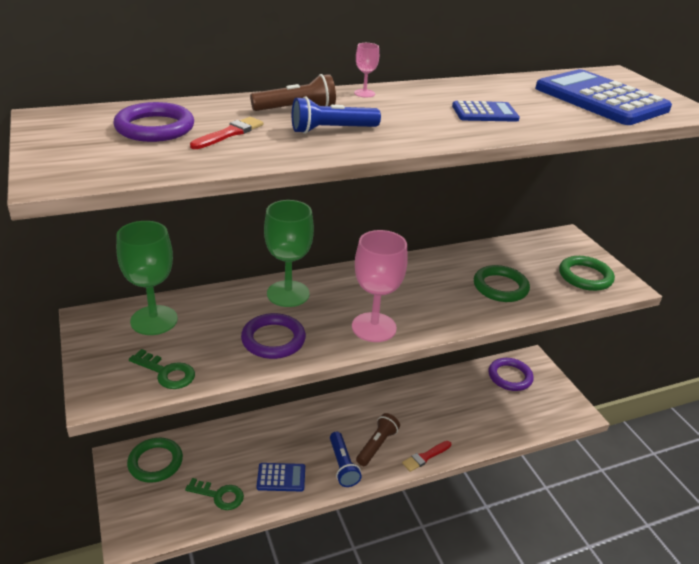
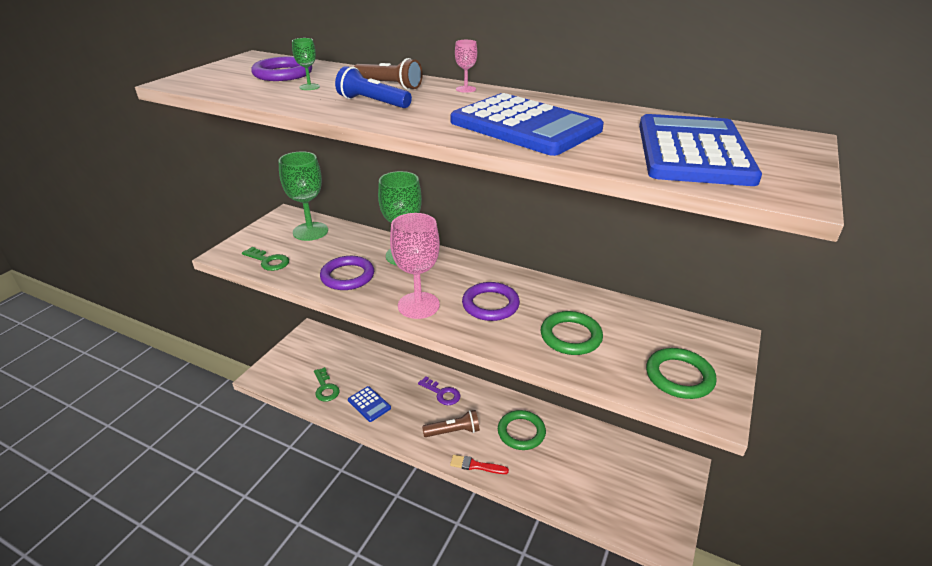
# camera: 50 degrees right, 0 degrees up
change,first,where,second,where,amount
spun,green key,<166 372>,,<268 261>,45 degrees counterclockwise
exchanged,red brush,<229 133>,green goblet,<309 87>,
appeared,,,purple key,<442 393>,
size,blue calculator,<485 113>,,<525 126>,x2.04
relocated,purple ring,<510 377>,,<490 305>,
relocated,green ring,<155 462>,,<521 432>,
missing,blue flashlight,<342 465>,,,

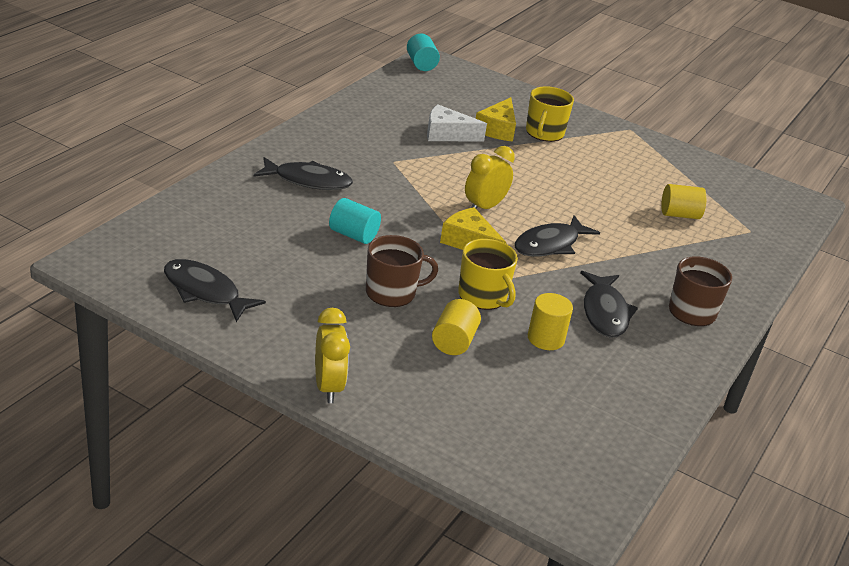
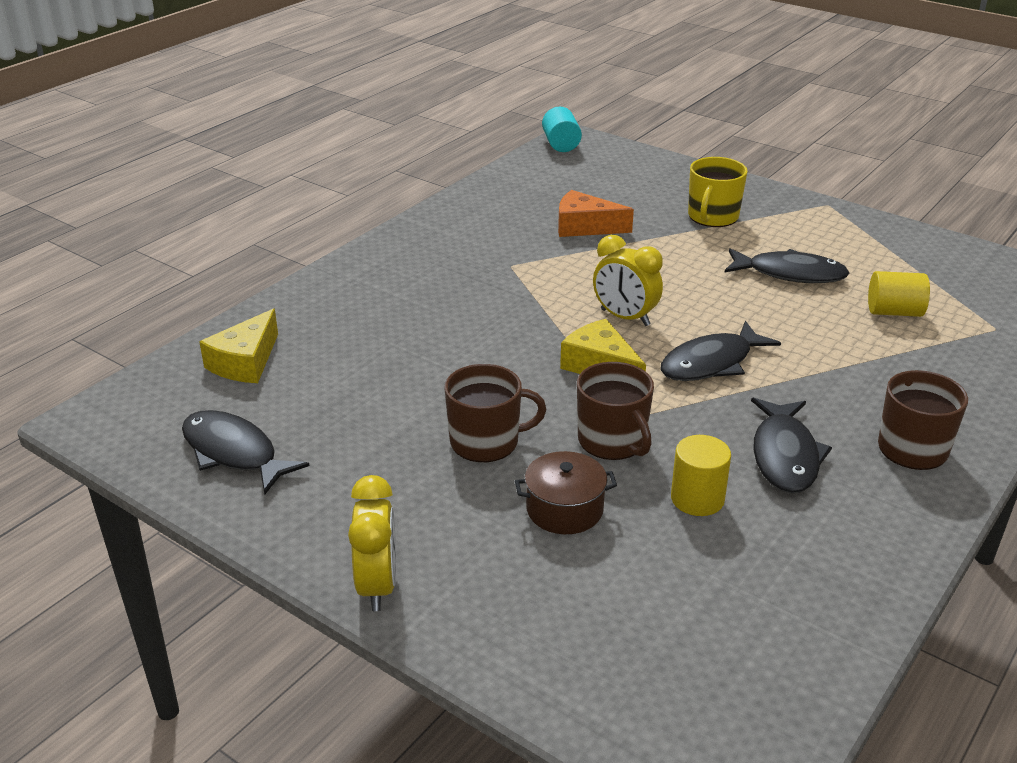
# camera: 10 degrees right, 0 degrees up
change,first,where,second,where,amount
relocated,yellow cheese,<497 129>,,<245 362>,
exchanged,yellow cylinder,<453 342>,brown pot,<564 509>,
colour,white cheese,<447 134>,orange cheese,<585 227>,
colour,yellow mug,<483 296>,brown mug,<613 441>,
spun,yellow clock,<484 207>,,<625 317>,105 degrees counterclockwise
relocated,black fish,<308 181>,,<790 274>,
missing,turquoise cylinder,<353 235>,,,

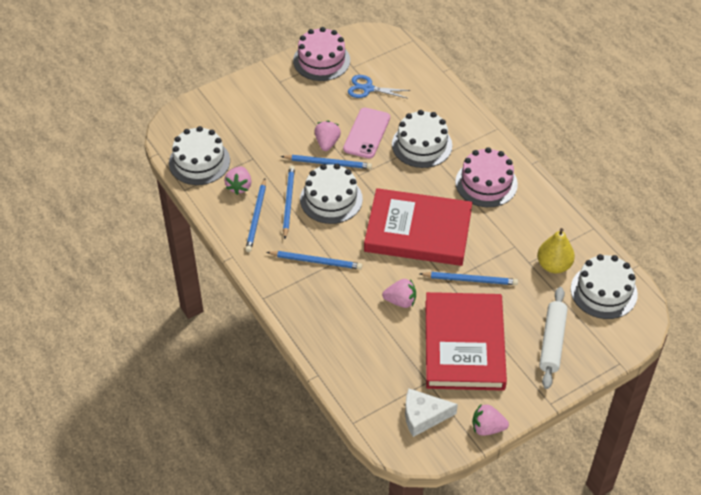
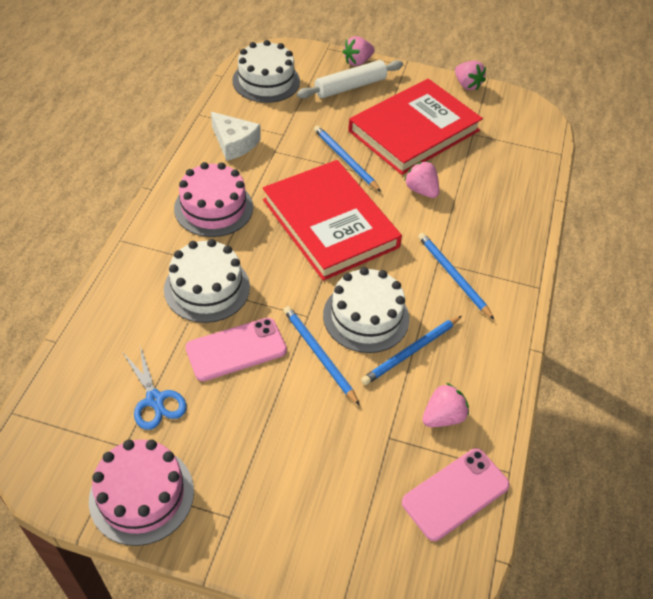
# camera: 135 degrees left, 0 degrees up
change,first,where,second,where,amount
relocated,white cheese,<423 416>,,<234 143>,
relocated,pink strawberry,<327 143>,,<357 62>,
exchanged,white cake,<199 162>,pink phone,<455 493>,
missing,blue pencil,<256 217>,,,
missing,yellow pear,<553 265>,,,

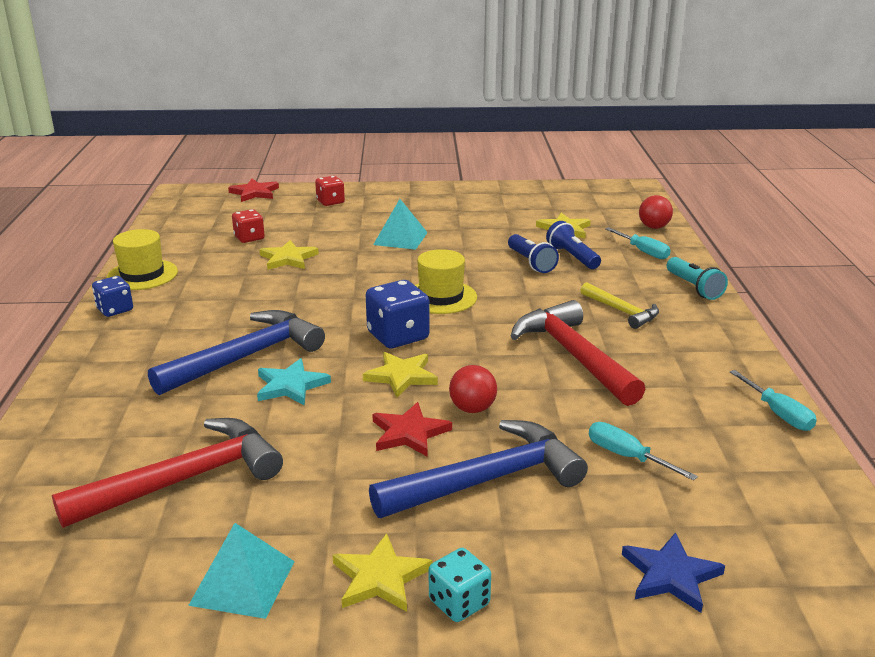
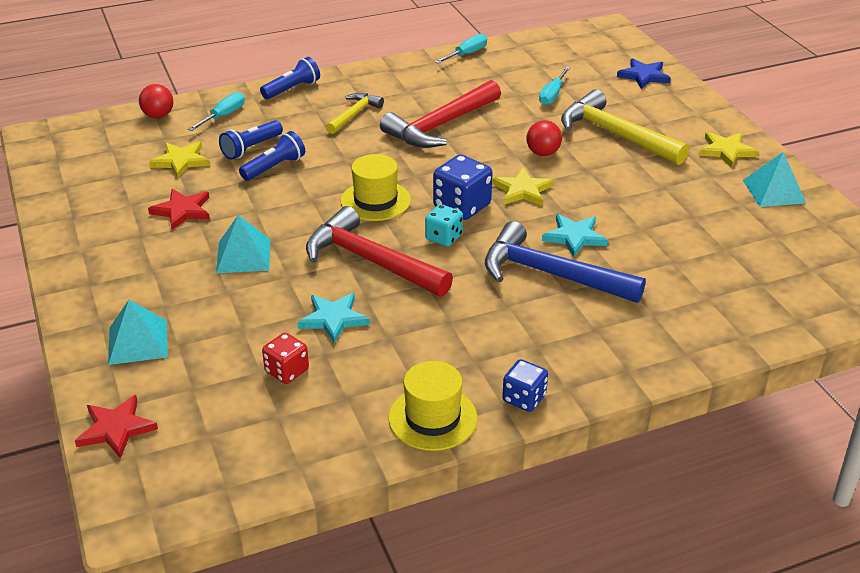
# camera: 110 degrees left, 10 degrees up
change,first,where,second,where,amount
exchanged,red dice,<330 202>,turquoise pyramid,<138 342>,
relocated,red star,<409 433>,,<182 211>,
colour,turquoise flashlight,<694 288>,blue flashlight,<292 89>,
colour,yellow star,<288 258>,turquoise star,<333 319>,
relocated,red hammer,<185 479>,,<370 261>,
relocated,turquoise dice,<459 602>,,<443 237>,
colour,blue hammer,<487 480>,yellow hammer,<615 134>,

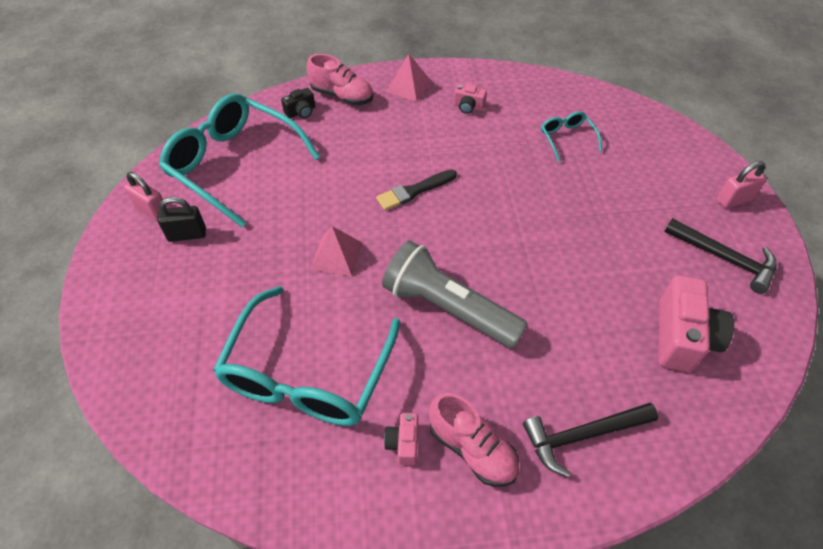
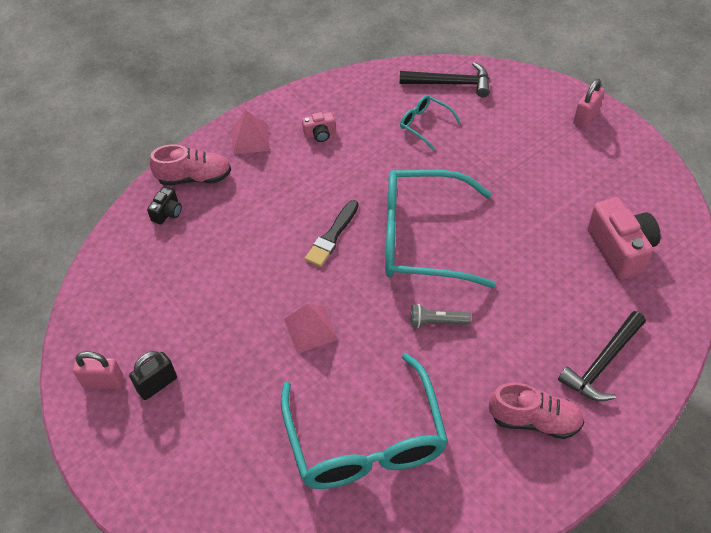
# camera: 30 degrees left, 0 degrees up
change,first,where,second,where,amount
relocated,turquoise glasses,<234 164>,,<422 238>,
relocated,black hammer,<724 258>,,<450 83>,
size,grey flashlight,<449 308>,,<437 322>,x0.44
missing,pink camera,<403 443>,,,

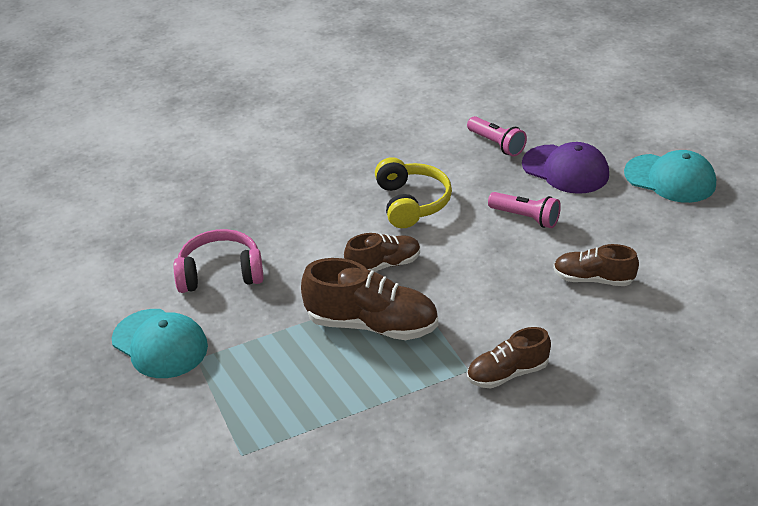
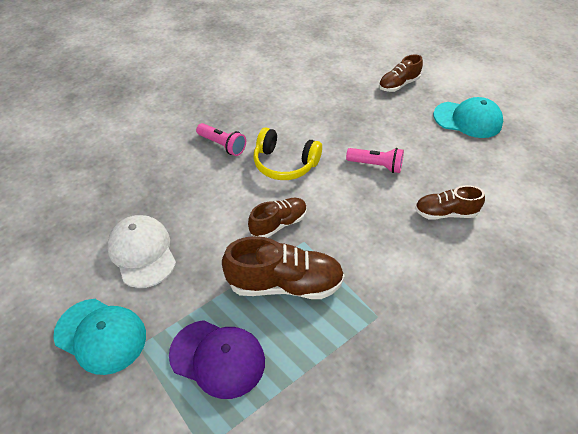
# camera: 15 degrees left, 10 degrees up
change,first,where,second,where,amount
exchanged,pink headphones,<220 273>,white cap,<142 252>,
relocated,purple cap,<565 169>,,<217 358>,
relocated,pink flashlight,<496 144>,,<222 145>,
spun,yellow headphones,<411 203>,,<285 164>,135 degrees clockwise
relocated,brown shoe,<507 373>,,<398 85>,

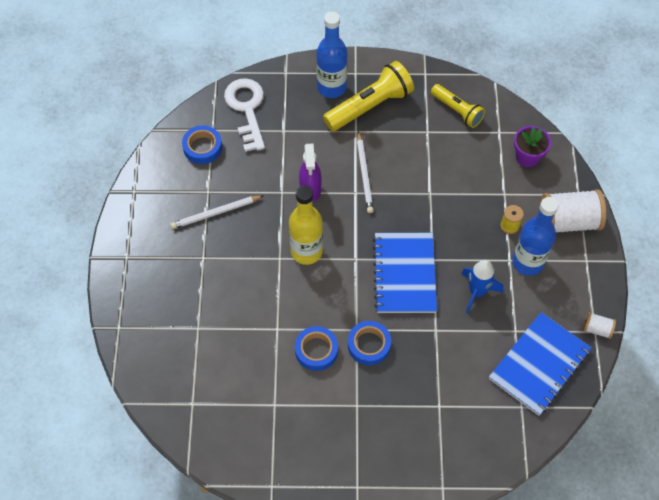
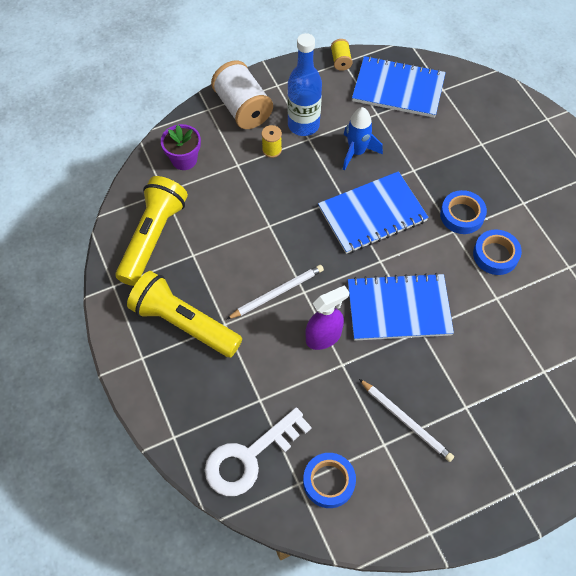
# camera: 115 degrees left, 0 degrees up
change,first,where,second,where,amount
size,yellow flashlight,<457 111>,,<152 237>,x1.60
colour,white spool,<597 329>,yellow spool,<341 61>,
exchanged,yellow bottle,<306 251>,blue notebook,<398 308>,
missing,blue bottle,<331 87>,,,

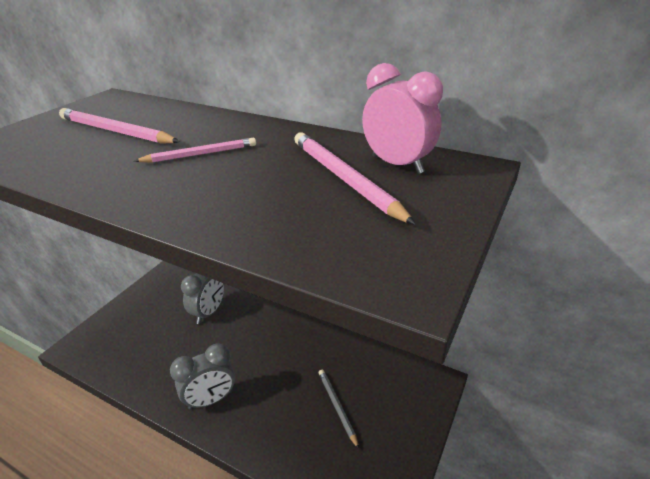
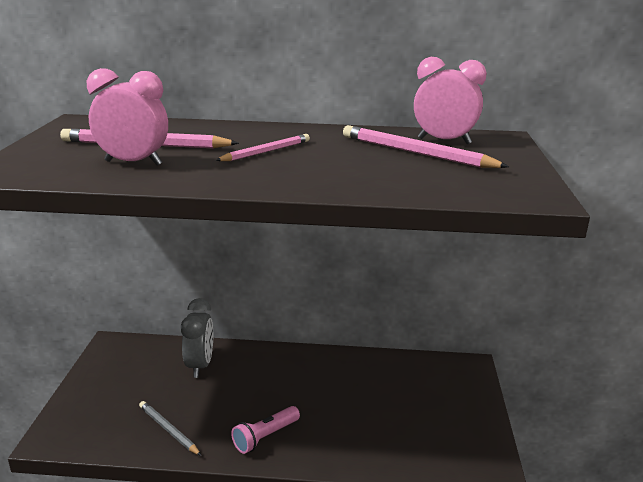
# camera: 25 degrees left, 10 degrees down
change,first,where,second,where,amount
appeared,,,pink clock,<133 163>,
relocated,grey pencil,<337 407>,,<168 430>,
exchanged,grey clock,<211 399>,pink flashlight,<265 437>,

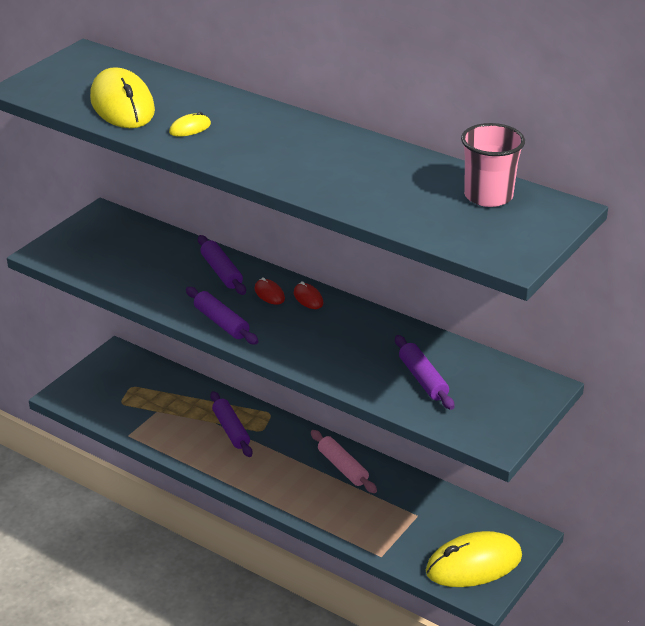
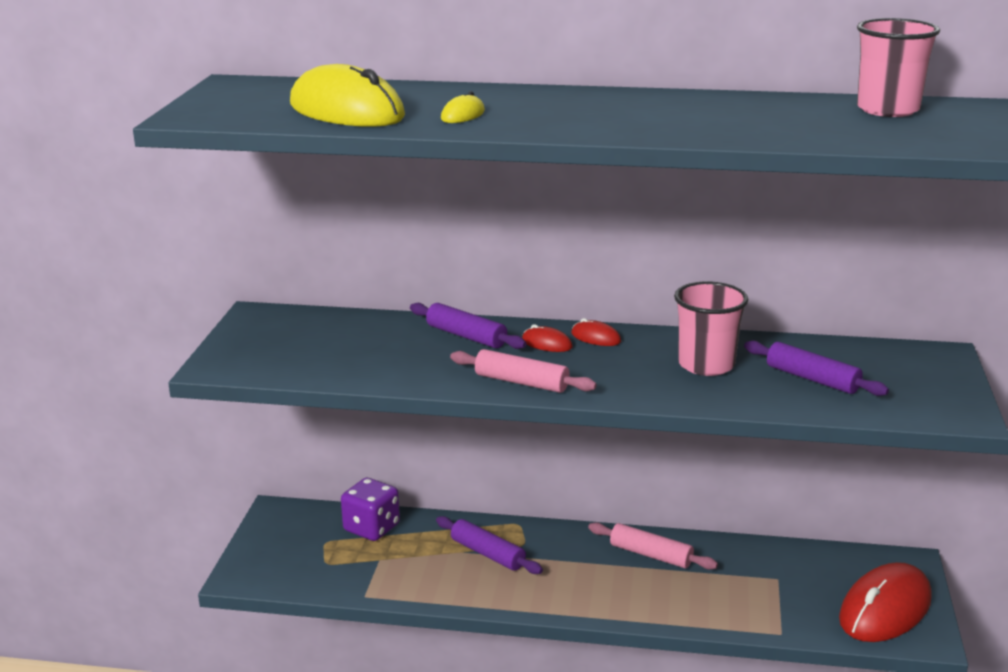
# camera: 25 degrees left, 10 degrees down
change,first,where,second,where,amount
appeared,,,purple dice,<371 528>,
colour,purple rolling pin,<221 322>,pink rolling pin,<521 382>,
appeared,,,pink cup,<706 365>,
colour,yellow mouse,<473 564>,red mouse,<885 609>,

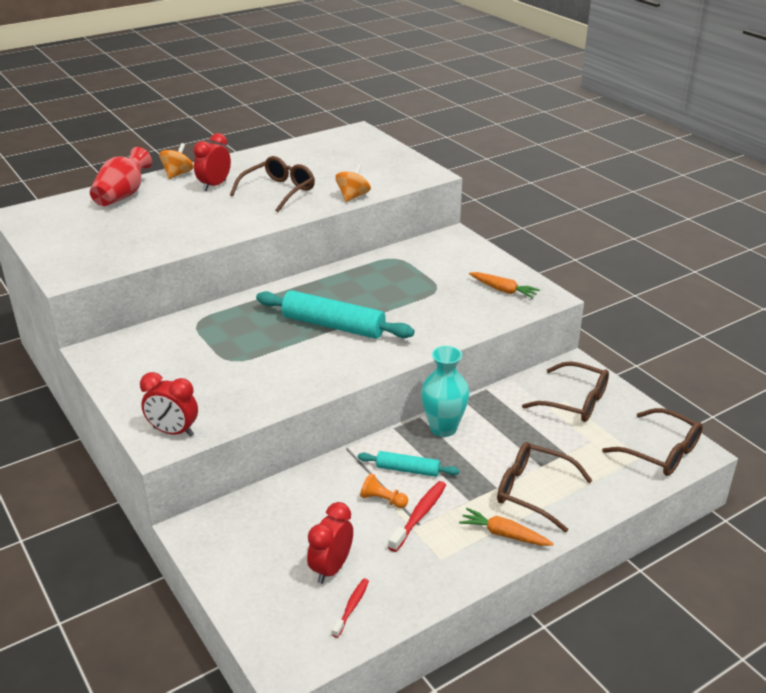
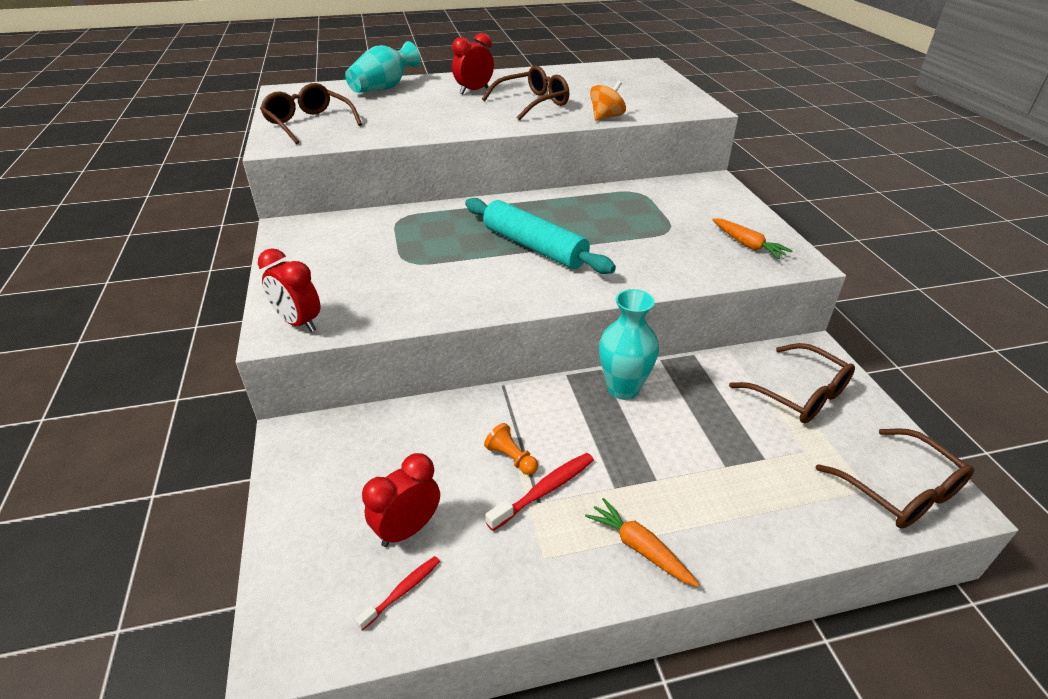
# camera: 20 degrees right, 5 degrees up
change,first,where,second,where,amount
relocated,brown glasses,<533 491>,,<309 123>,
colour,red vase,<122 195>,turquoise vase,<384 88>,
missing,orange spinning top,<178 174>,,,
missing,turquoise rolling pin,<407 470>,,,

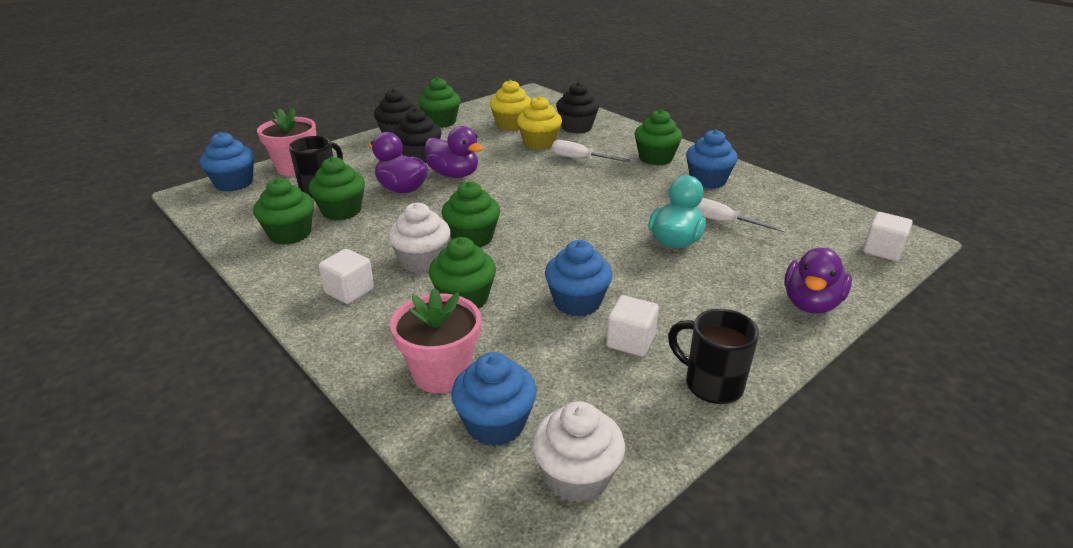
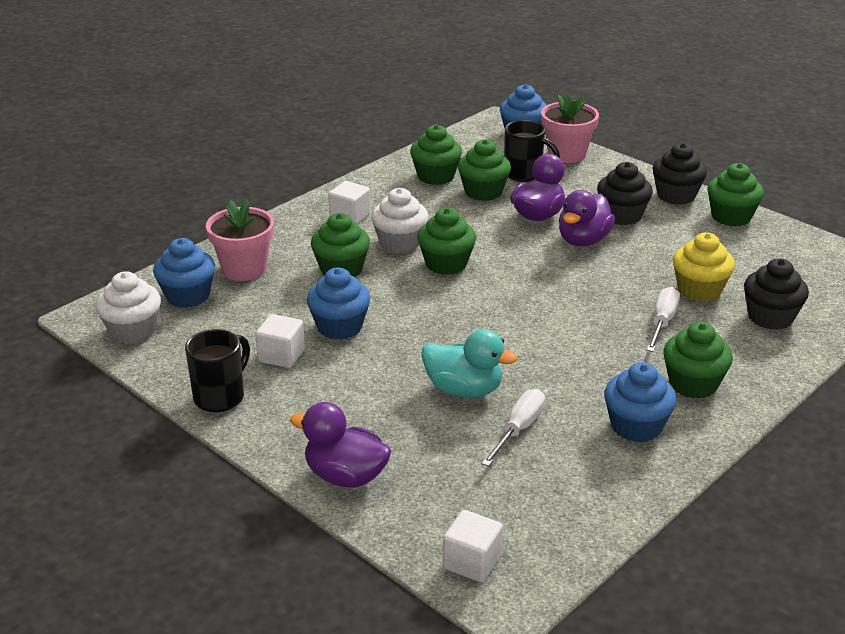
# camera: 85 degrees right, 0 degrees up
change,first,where,second,where,amount
missing,yellow cupcake,<511 125>,,,

